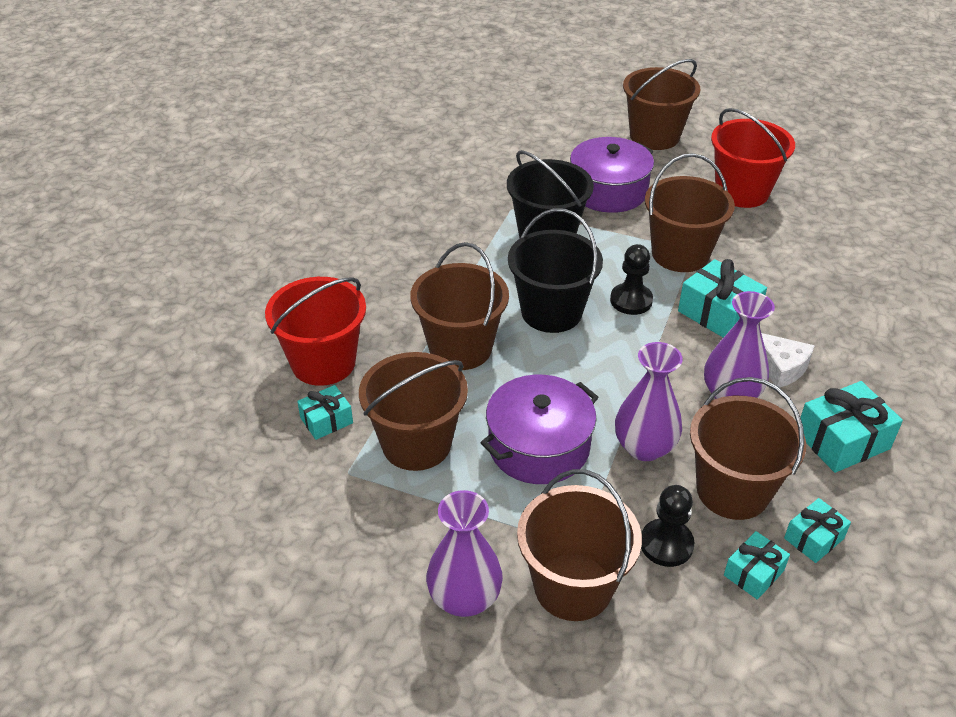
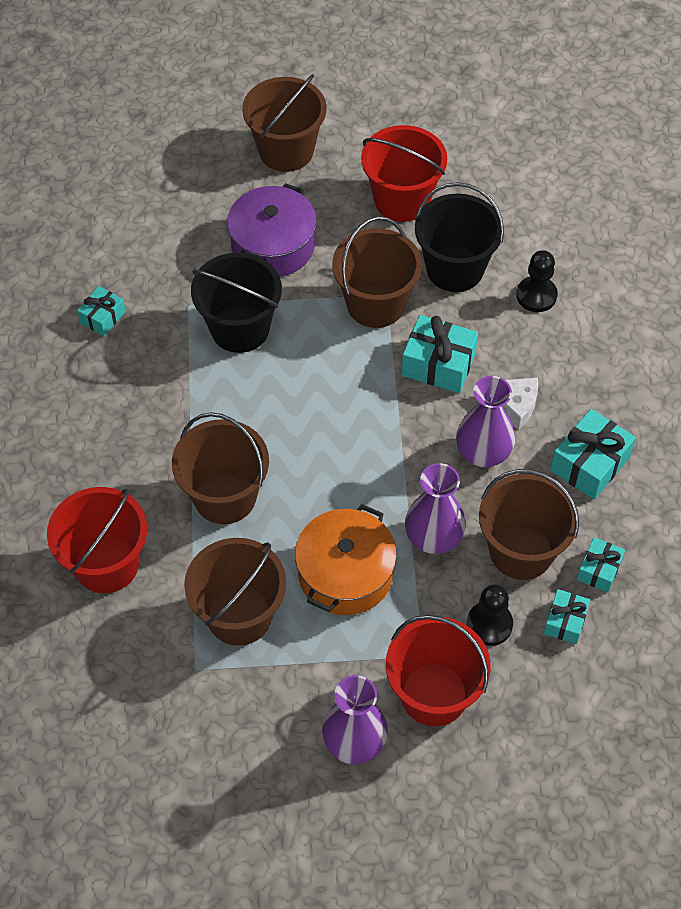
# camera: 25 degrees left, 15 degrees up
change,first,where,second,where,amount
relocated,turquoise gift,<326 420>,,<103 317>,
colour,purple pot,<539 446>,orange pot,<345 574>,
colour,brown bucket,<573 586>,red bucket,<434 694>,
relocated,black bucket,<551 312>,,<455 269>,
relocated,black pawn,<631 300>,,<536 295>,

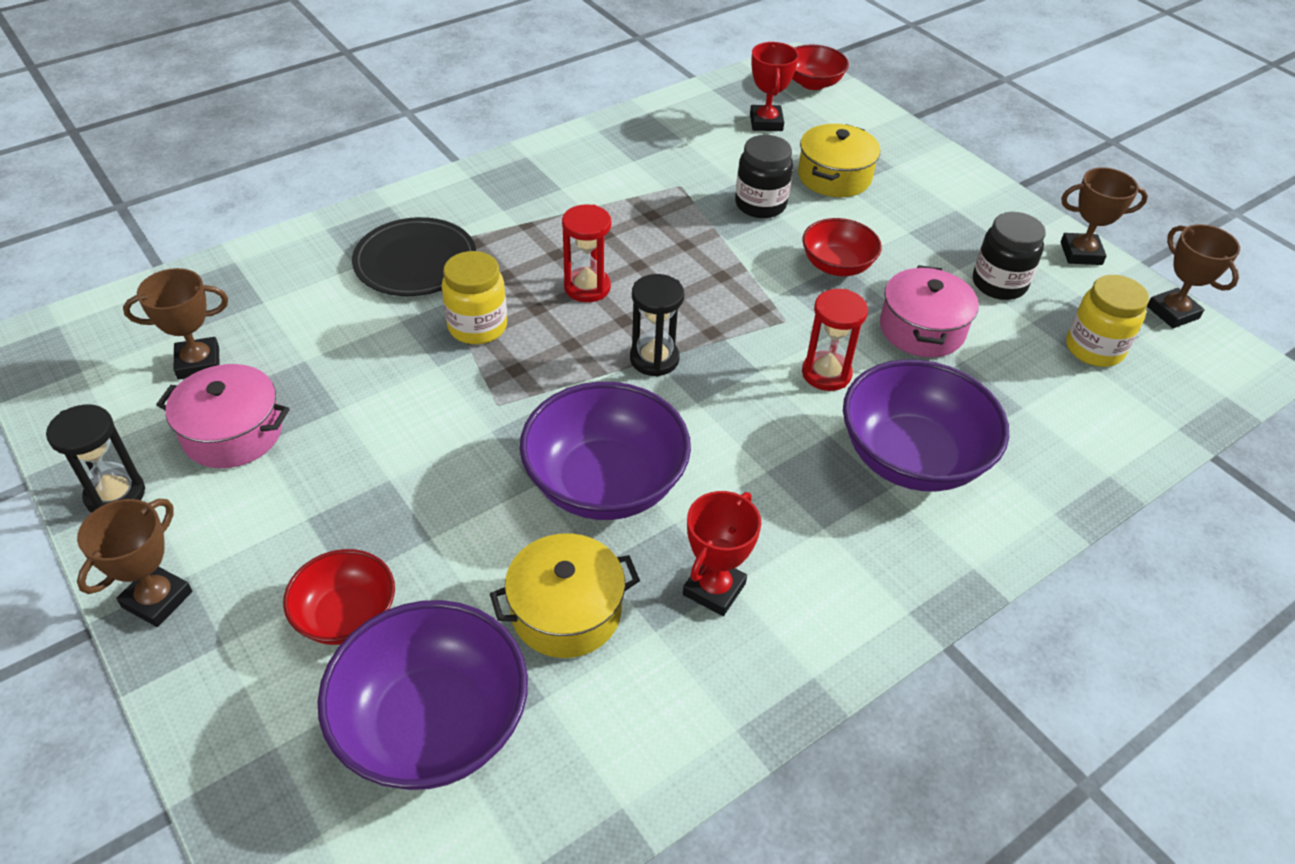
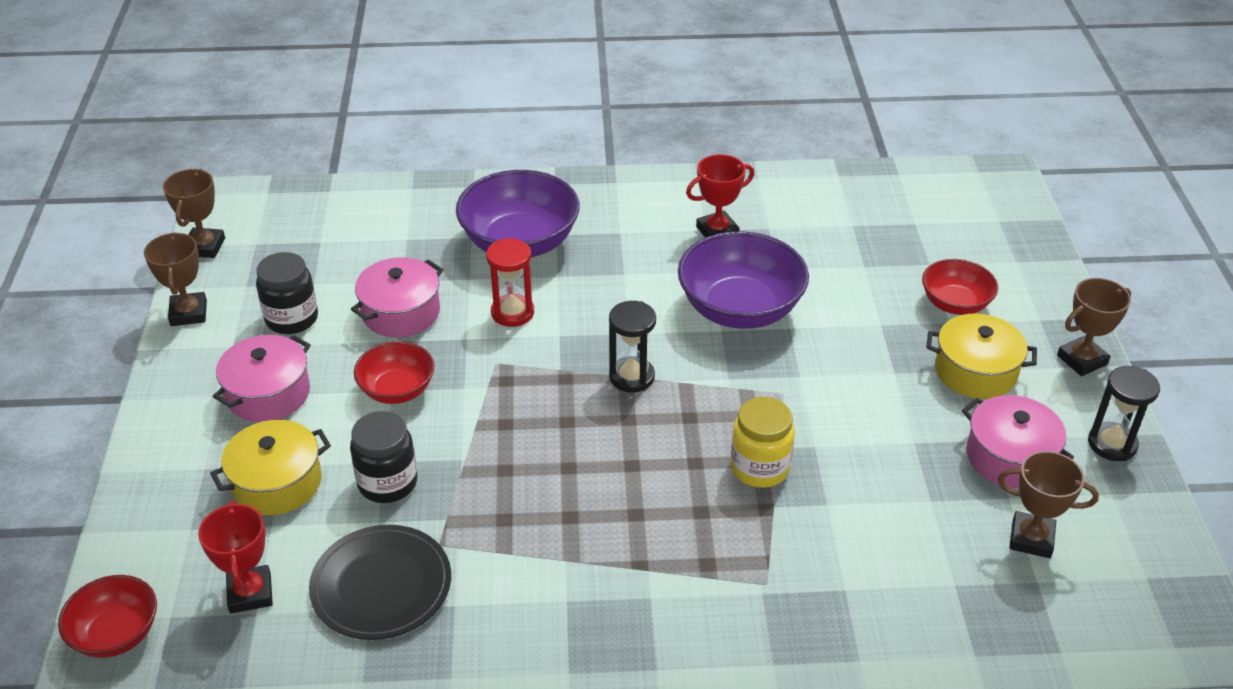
# camera: 145 degrees left, 5 degrees down
change,first,where,second,where,amount
spun,brown trophy,<1081 253>,,<188 313>,45 degrees clockwise
spun,red trophy,<766 122>,,<250 593>,45 degrees counterclockwise
appeared,,,pink pot,<268 393>,
relocated,black plate,<415 261>,,<381 585>,
relocated,yellow pot,<566 611>,,<975 371>,
missing,purple bowl,<432 724>,,,
missing,red hourglass,<587 287>,,,
missing,yellow jar,<1094 349>,,,

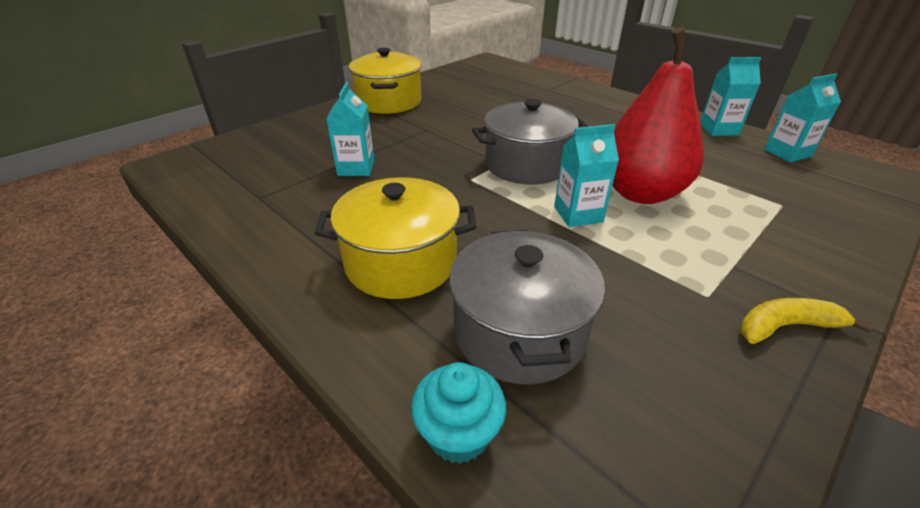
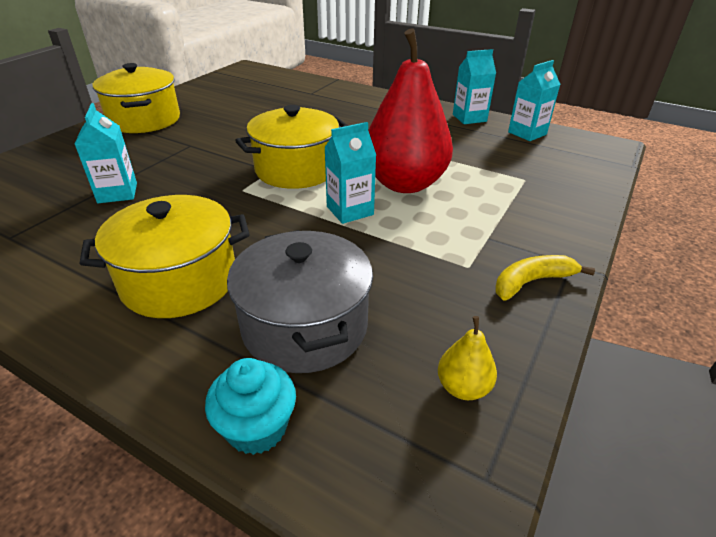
# camera: 15 degrees left, 0 degrees up
change,first,where,second,where,amount
colour,grey pot,<526 165>,yellow pot,<296 169>,
appeared,,,yellow pear,<463 387>,

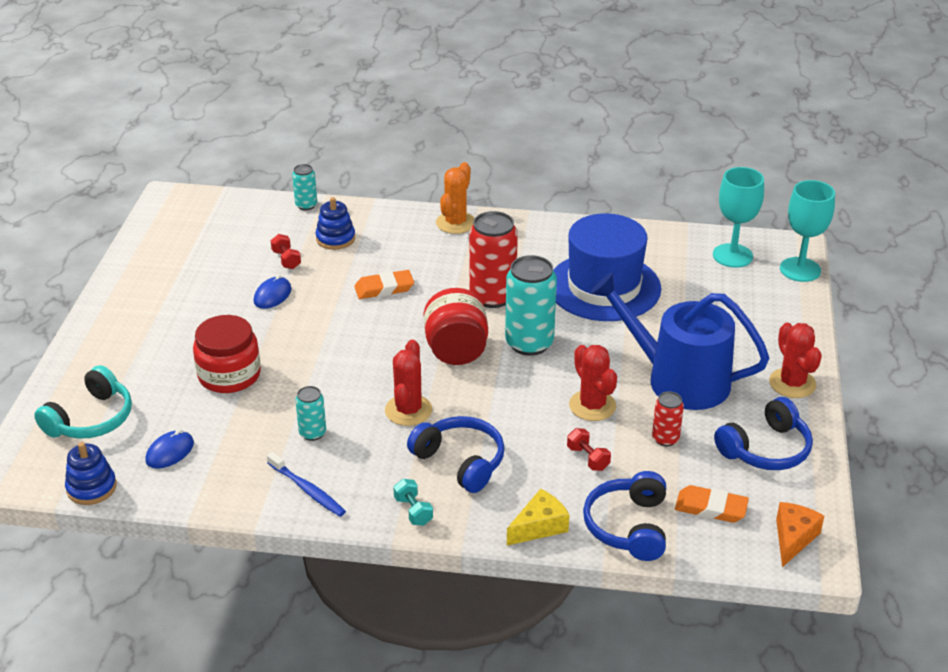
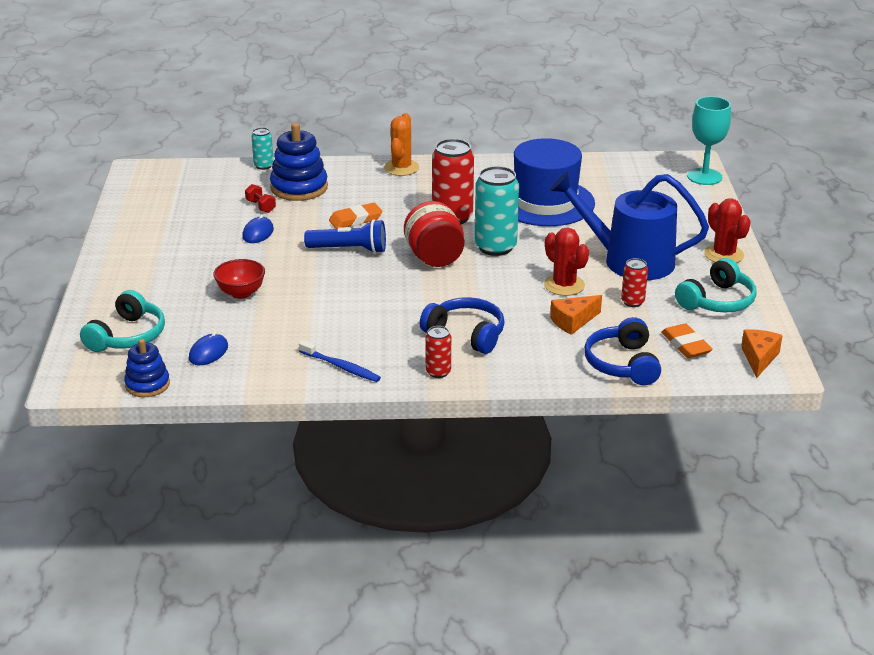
# camera: 10 degrees left, 5 degrees down
change,first,where,second,where,amount
exchanged,red jar,<229 375>,red bowl,<241 293>,
size,blue stacking toy,<335 239>,,<299 188>,x1.62
appeared,,,blue flashlight,<349 249>,
exchanged,turquoise dumbbell,<413 511>,red can,<438 372>,
exchanged,red dumbbell,<588 458>,orange cheese,<573 321>,
spun,orange eraser,<711 508>,,<686 345>,60 degrees clockwise
colour,blue headphones,<765 449>,turquoise headphones,<717 301>,
missing,turquoise can,<312 433>,,,
missing,red cactus,<408 410>,,,
missing,yellow cheese,<539 526>,,,
missing,turquoise goblet,<732 256>,,,

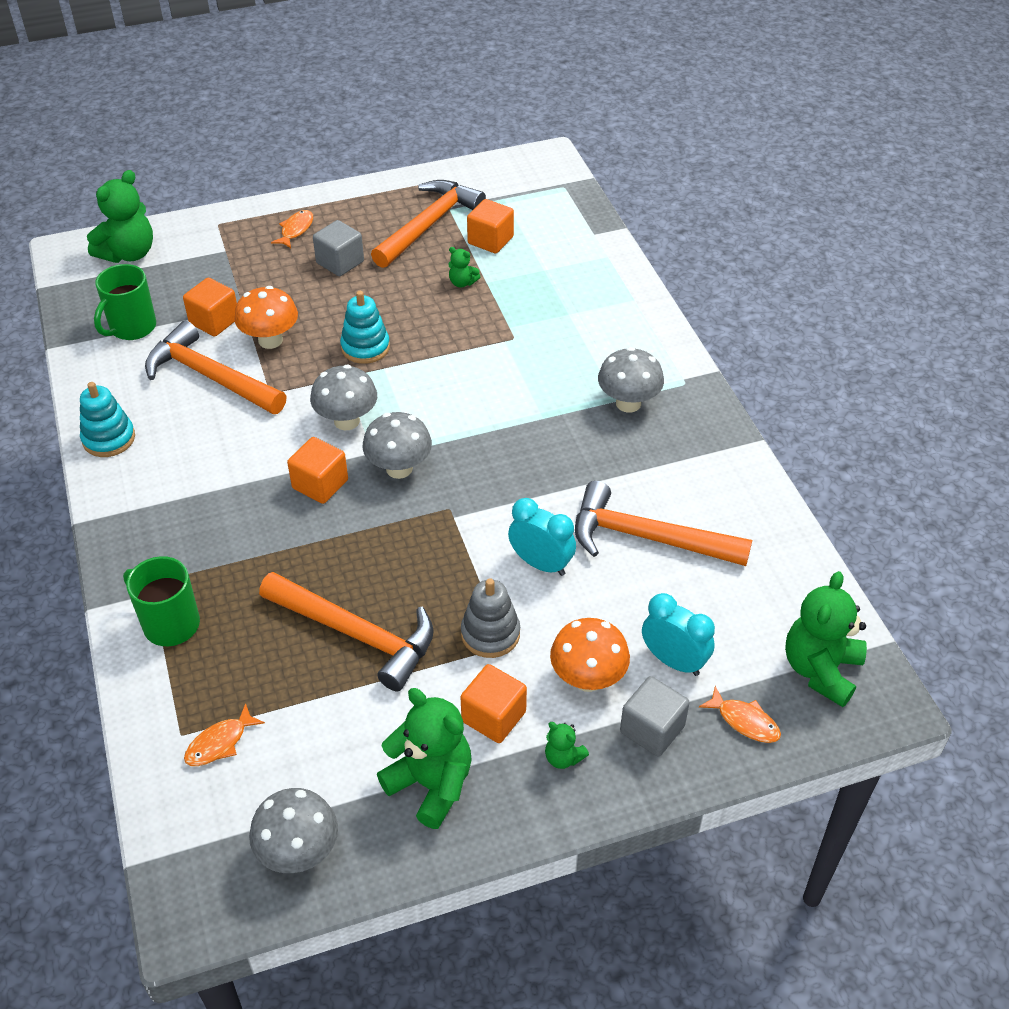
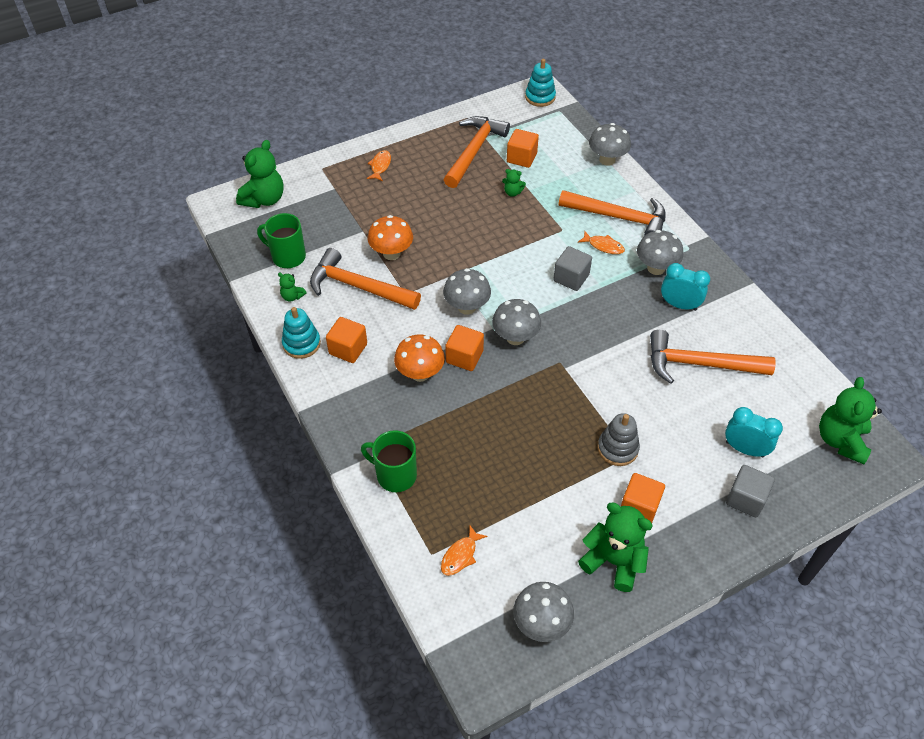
# camera: 10 degrees left, 5 degrees up
change,first,where,second,where,amount
spun,green mug,<132 328>,,<287 256>,90 degrees clockwise
relocated,green teddy bear,<563 757>,,<292 296>,
relocated,orange cube,<214 321>,,<348 349>,
relocated,orange mushroom,<588 679>,,<420 373>,
relocated,turquoise stacking toy,<365 347>,,<540 97>,
relocated,grey cube,<340 262>,,<571 278>,
relocated,orange hammer,<356 634>,,<619 217>,
relocated,orange fish,<744 721>,,<603 246>,
appeared,,,grey mushroom,<607 160>,
relocated,turquoise clock,<541 564>,,<679 305>,

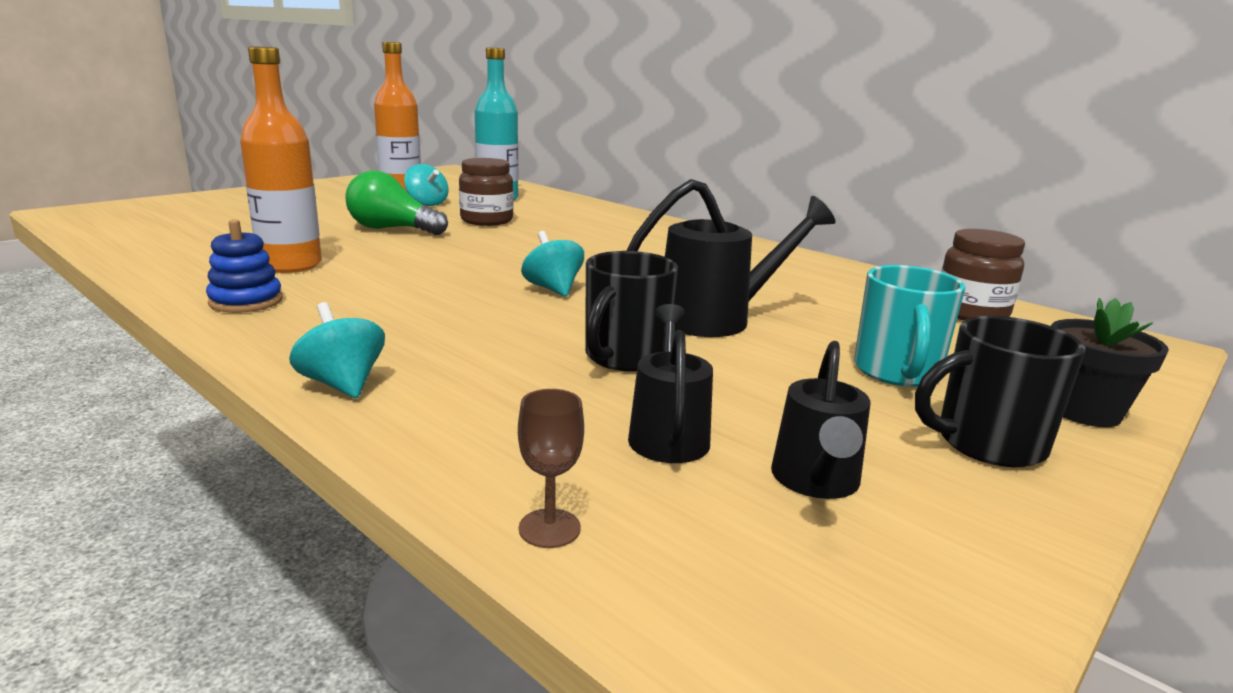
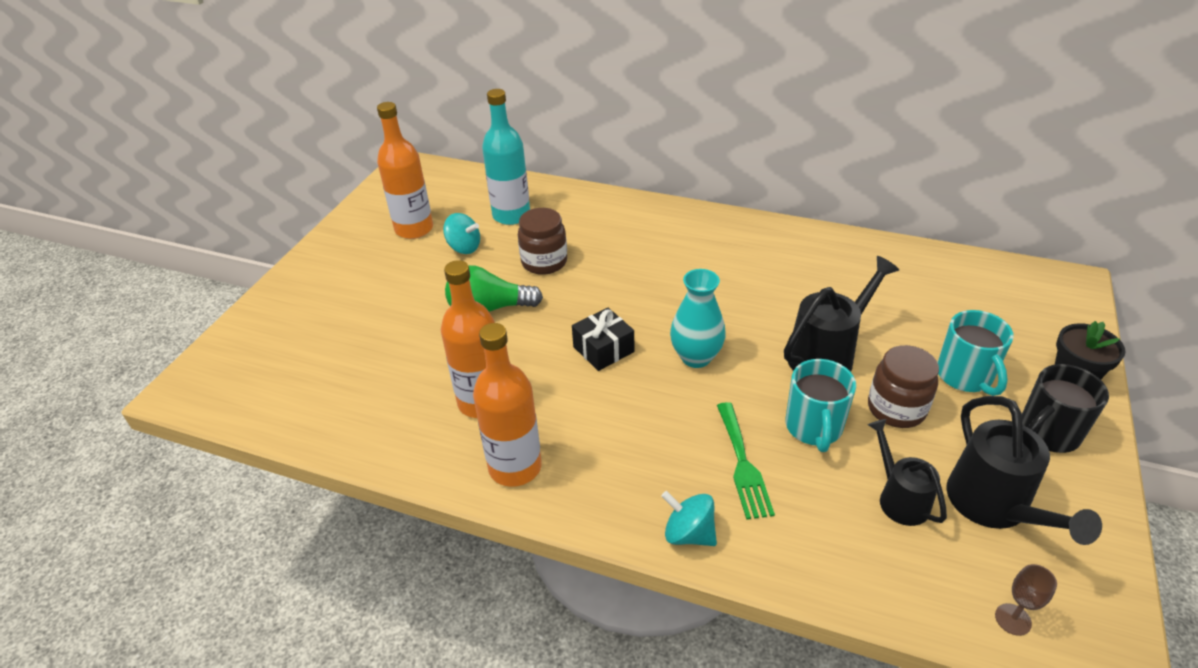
# camera: 20 degrees left, 20 degrees up
change,first,where,second,where,amount
exchanged,blue stacking toy,<246 301>,orange bottle,<515 467>,
appeared,,,black gift,<603 349>,
exchanged,turquoise spinning top,<553 289>,turquoise vase,<696 357>,
appeared,,,green fork,<743 464>,
colour,black mug,<624 357>,turquoise mug,<814 428>,
relocated,brown jar,<971 313>,,<896 409>,
size,black watering can,<816 482>,,<994 507>,x1.58
relocated,brown goblet,<549 528>,,<1013 619>,

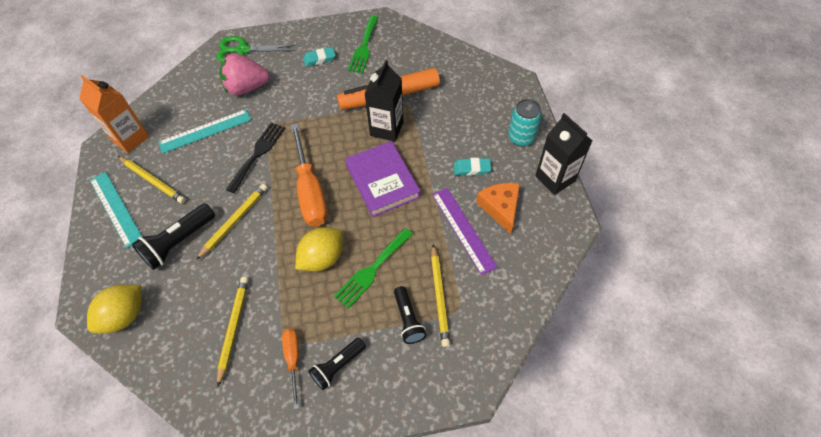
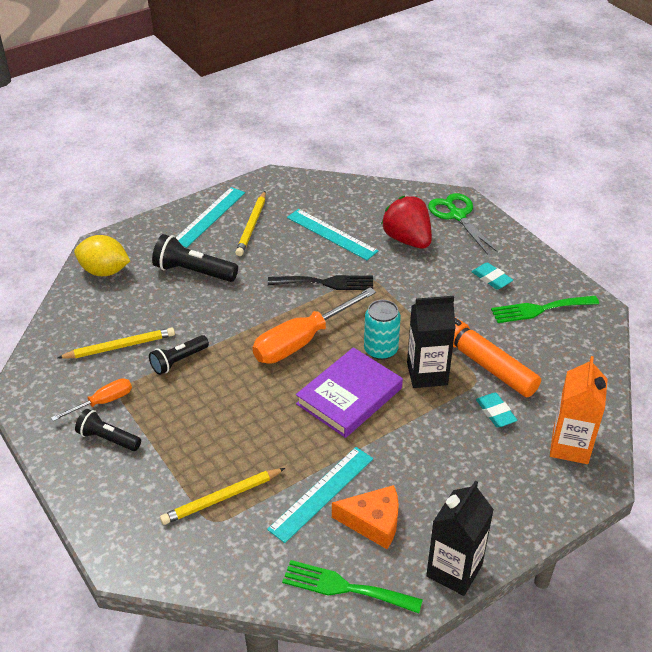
# camera: 65 degrees right, 15 degrees down
change,first,where,second,where,amount
relocated,black flashlight,<408 319>,,<178 361>,
colour,purple ruler,<463 229>,turquoise ruler,<321 493>,
relocated,green fork,<372 270>,,<345 587>,
spun,orange cheese,<500 208>,,<373 522>,45 degrees clockwise
relocated,turquoise can,<521 137>,,<380 350>,
colour,pink strawberry,<246 88>,red strawberry,<407 239>,
relocated,turquoise eraser,<471 168>,,<495 412>,
relocated,orange carton,<130 138>,,<570 446>,
missing,yellow pencil,<235 221>,,,
missing,yellow lemon,<322 258>,,,

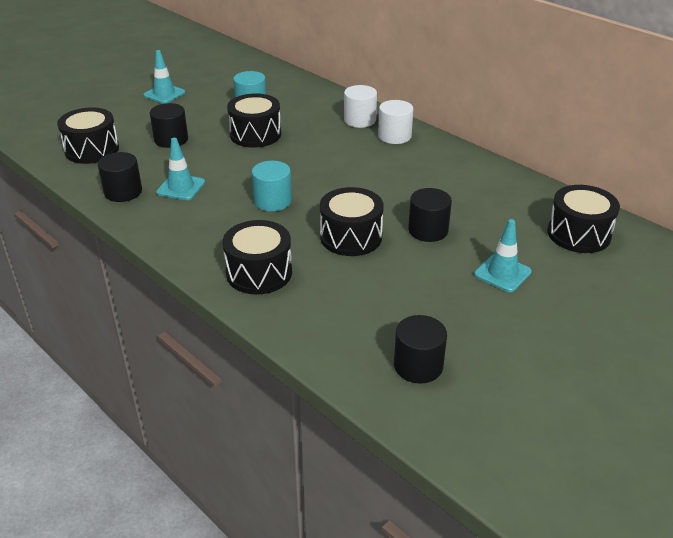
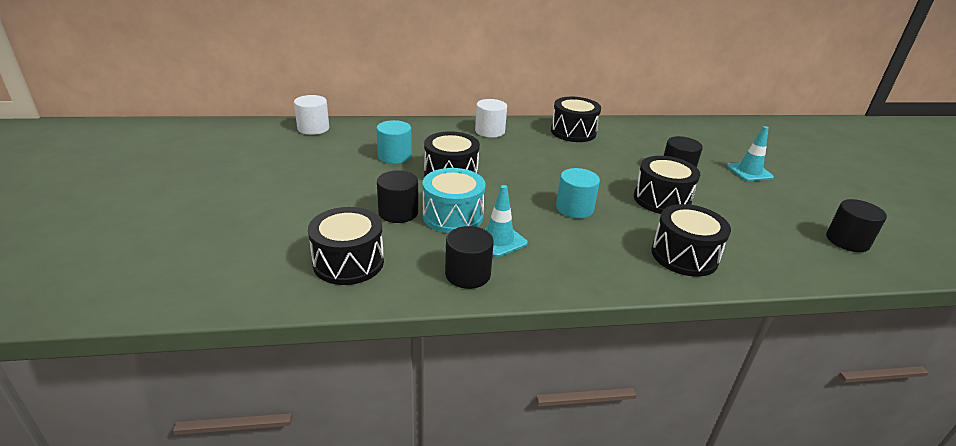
# camera: 55 degrees left, 5 degrees down
change,first,where,second,where,amount
relocated,white cylinder,<394 136>,,<313 128>,
appeared,,,turquoise drum,<453 216>,
relocated,black drum,<578 234>,,<573 132>,
missing,turquoise traffic cone,<164 94>,,,

